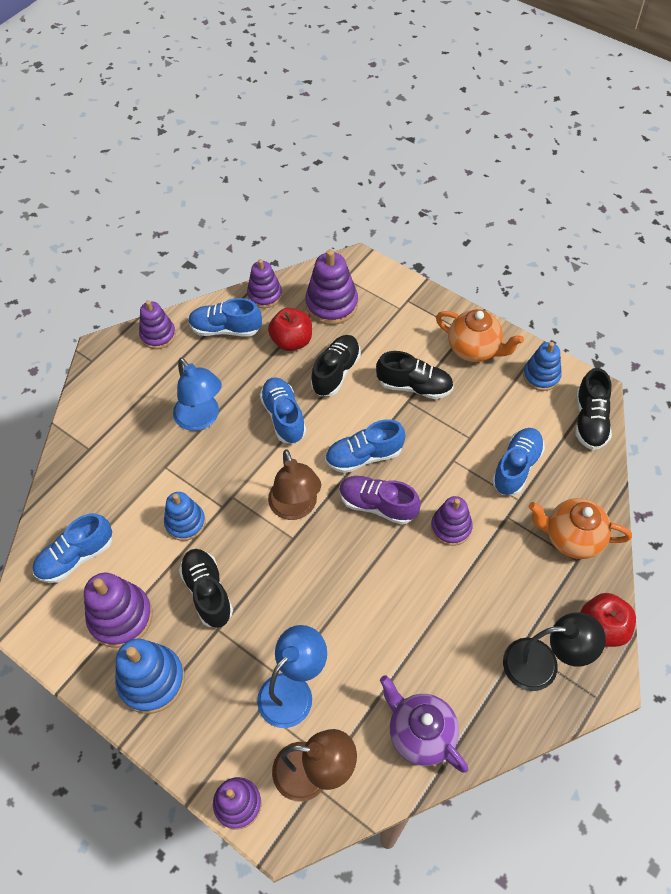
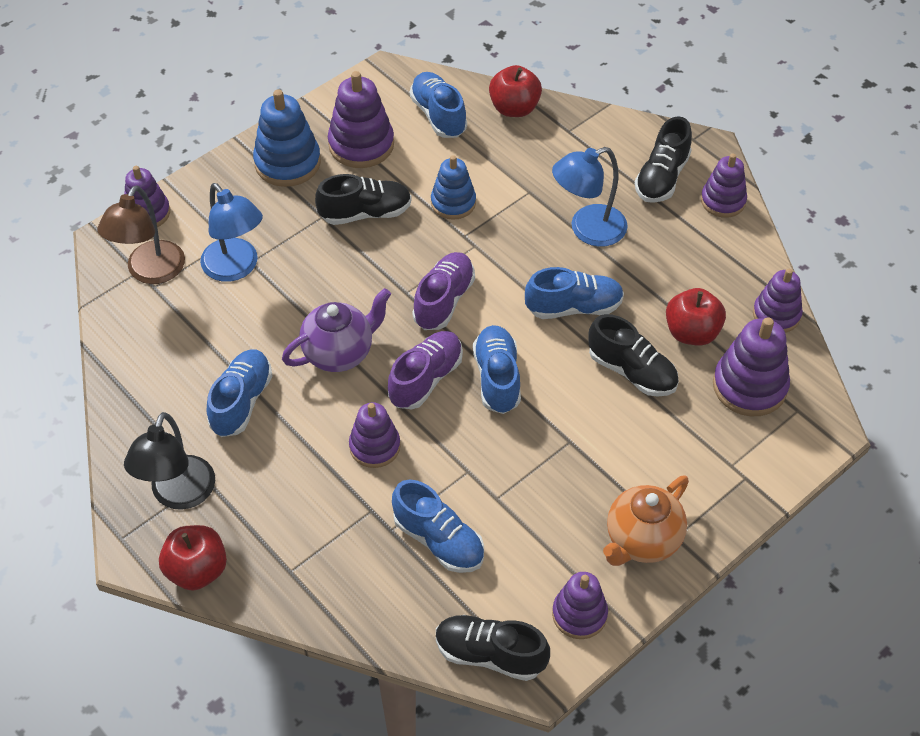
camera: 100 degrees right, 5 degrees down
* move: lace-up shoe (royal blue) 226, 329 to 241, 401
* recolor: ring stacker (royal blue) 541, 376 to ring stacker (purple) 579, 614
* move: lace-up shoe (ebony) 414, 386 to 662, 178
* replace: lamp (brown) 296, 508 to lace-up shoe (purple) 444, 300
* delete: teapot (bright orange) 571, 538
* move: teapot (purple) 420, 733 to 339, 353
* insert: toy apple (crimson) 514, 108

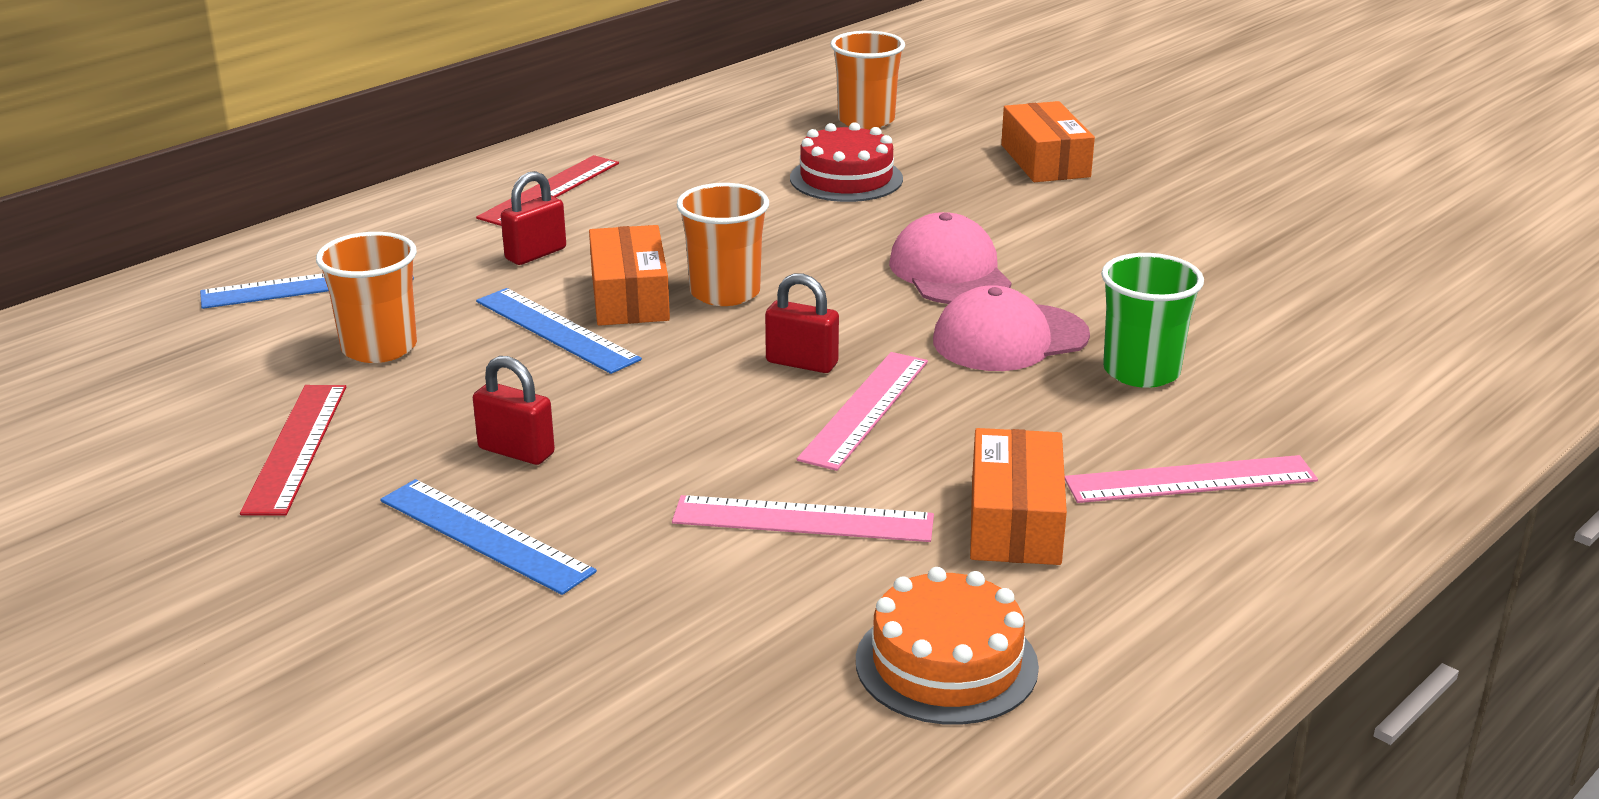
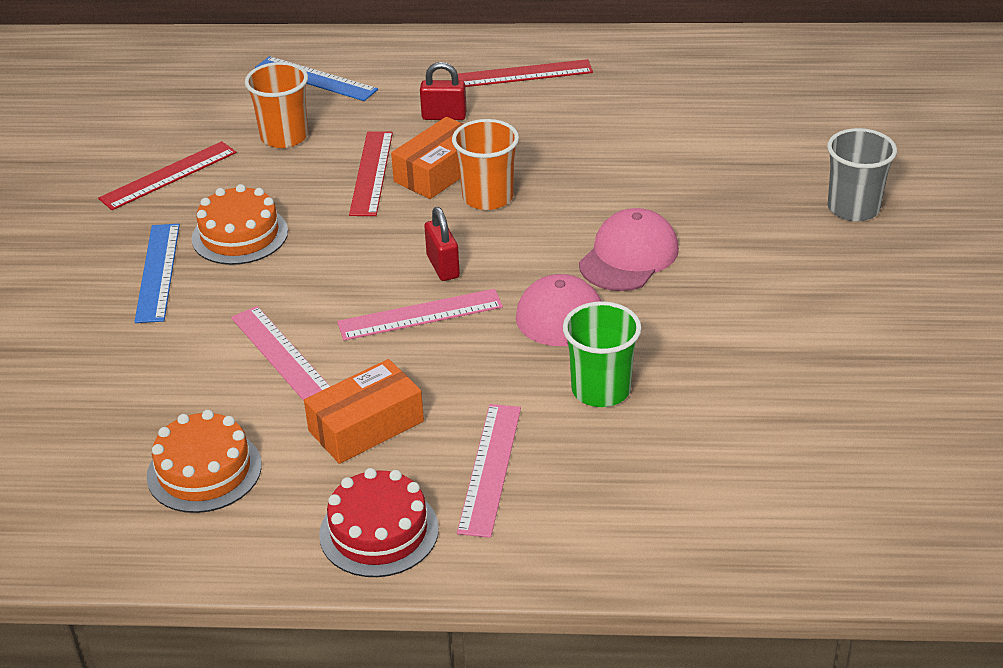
camera: 50 degrees right, 10 degrees up
* delete: beaker (bright orange) 866, 120
* replace: box (bright orange) 1045, 161 to beaker (grey) 853, 208
* move: gateau (crimson) 846, 178 to 379, 531
* recolor: ruler (royal blue) 556, 330 to ruler (crimson) 371, 173
* replace: small lock (crimson) 516, 451 to gateau (bright orange) 240, 235
* rotate: ruler (rosy) 1190, 479 = 490, 468 60 degrees clockwise

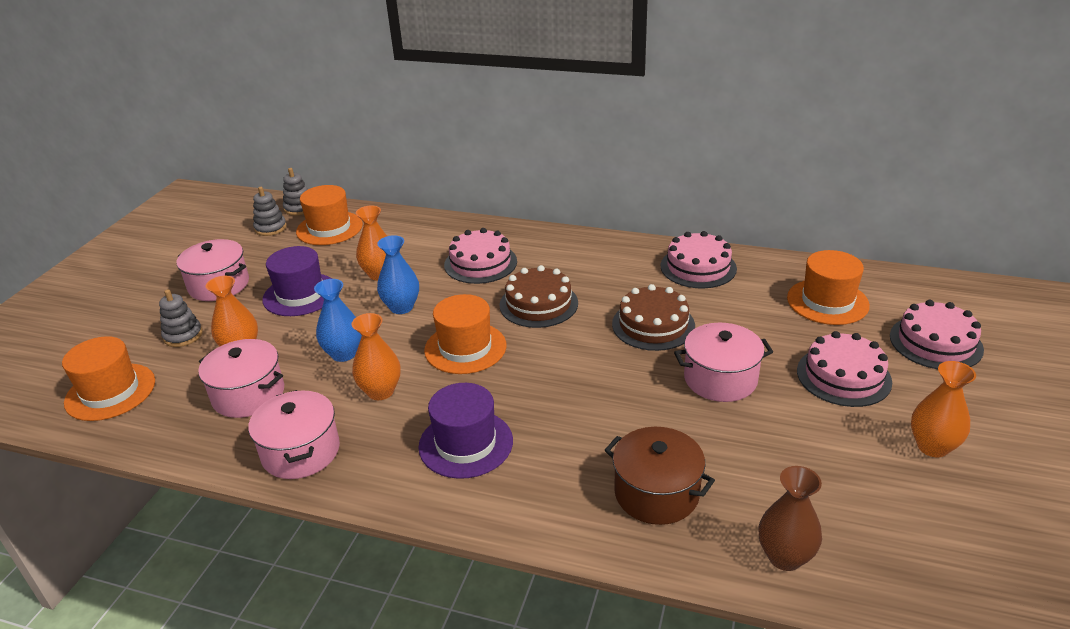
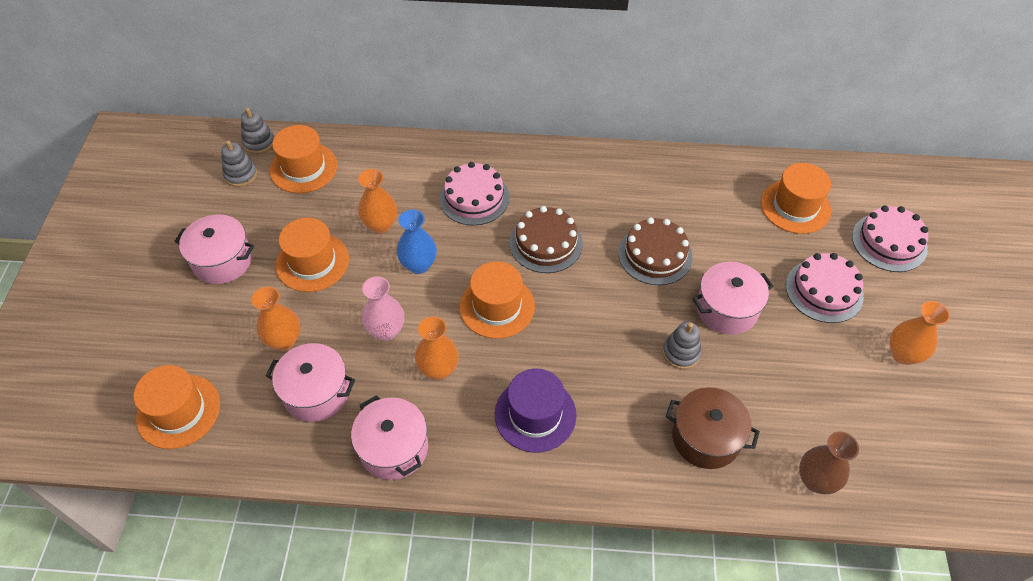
camera: 15 degrees left, 20 degrees up
* delete: gateau (rosy) 698, 267
* recolor: tall hat (purple) 300, 294 to tall hat (bright orange) 312, 262
* recolor: vase (royal blue) 343, 354 to vase (rosy) 386, 330
* move: ring stacker (grey) 183, 335 to 681, 353

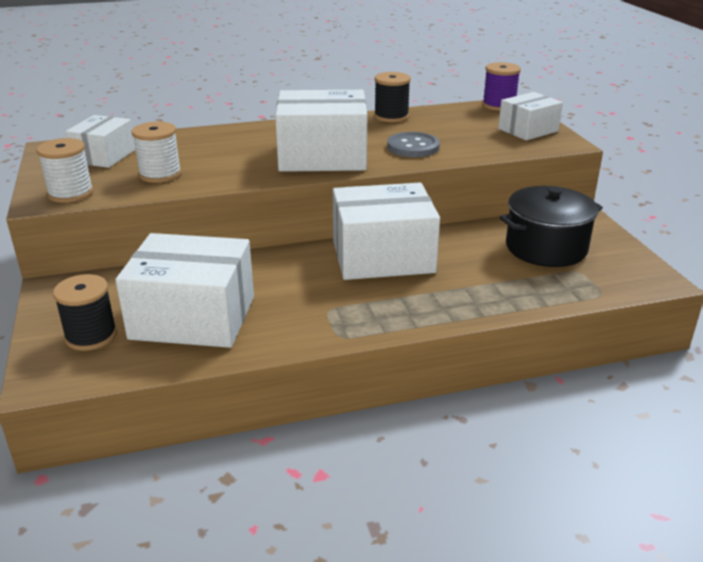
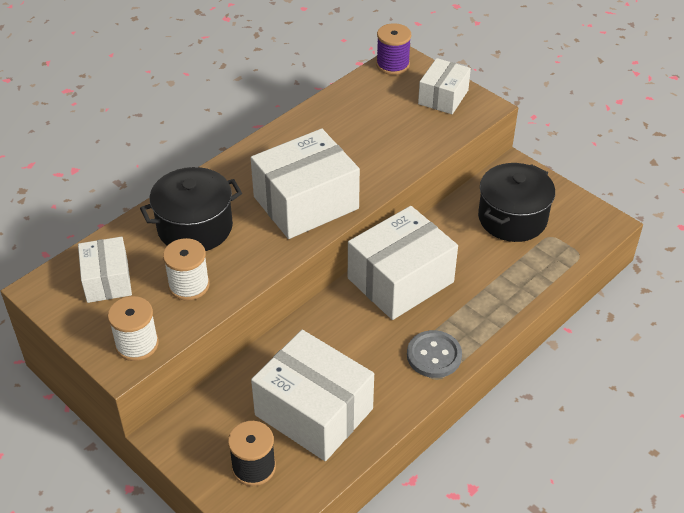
camera: 30 degrees left, 15 degrees up
* delete: reel of thread (ebony) 391, 116
* move: sewing button (grey) 413, 147 to 434, 355
* rotate: box (snow-white) 193, 317 = 314, 412 60 degrees clockwise
* insert: stockpot (ebony) 195, 227

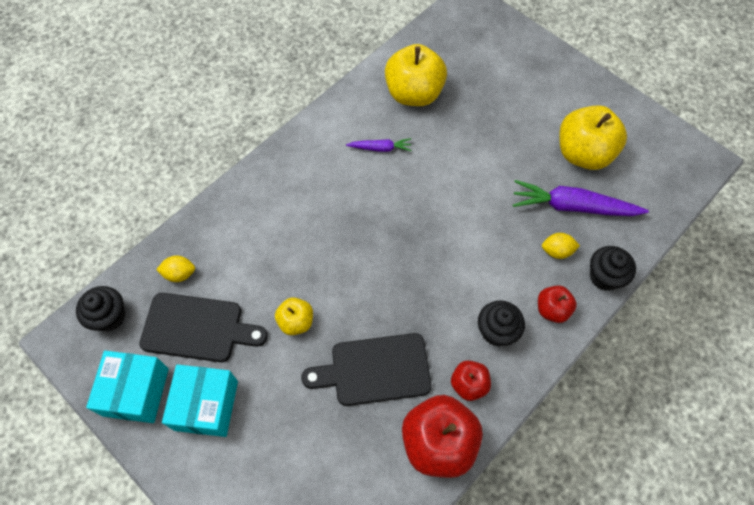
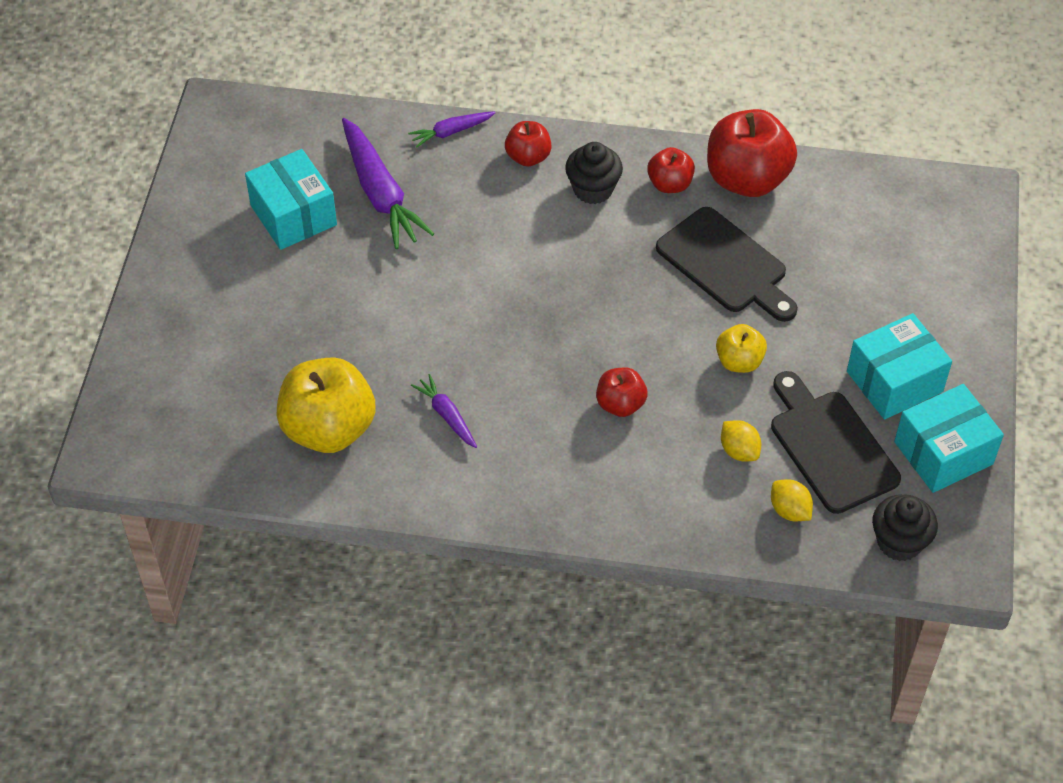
camera: 125 degrees left, 10 degrees down
* replace: toy apple (golden) 583, 153 to box (teal) 293, 215
* move: toy lemon (golden) 557, 251 to 739, 451
* replace: cupcake (ebony) 604, 276 to root vegetable (purple) 451, 132
* insert: toy apple (crimson) 620, 404

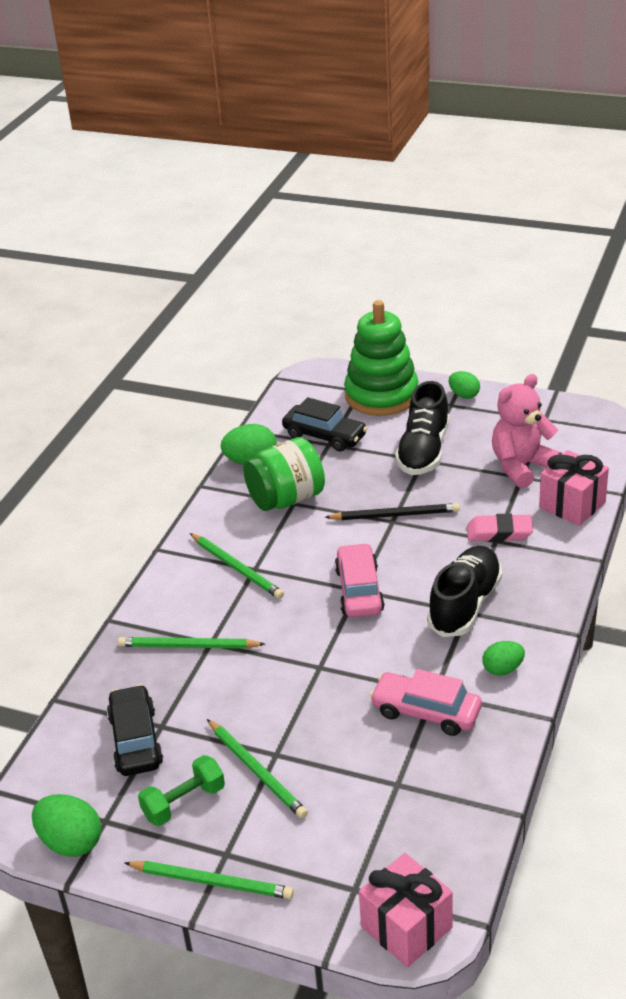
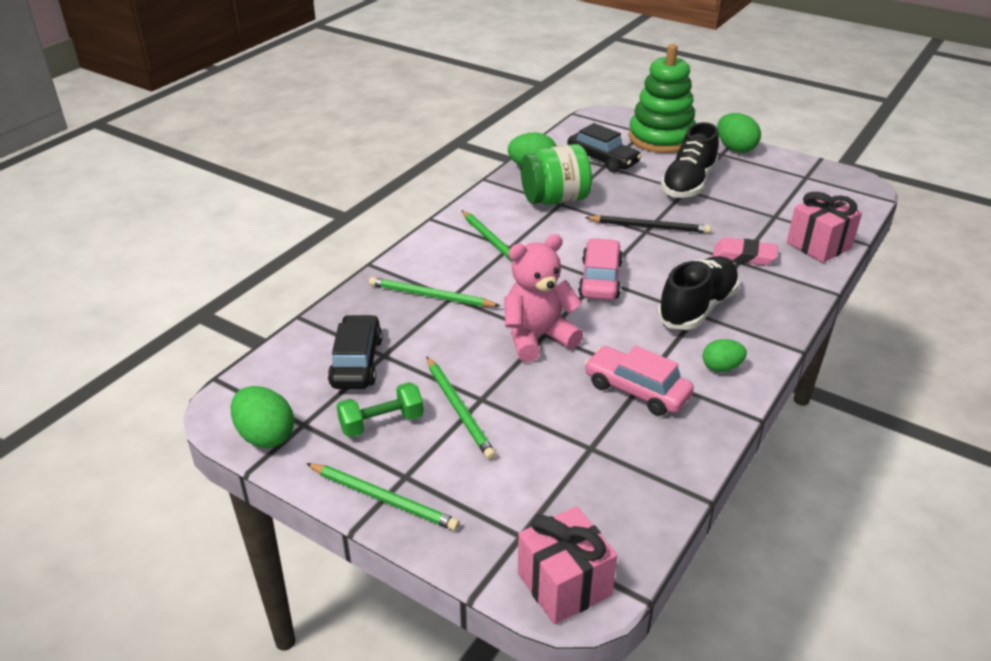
camera: 10 degrees right, 0 degrees up
* resize: egg (emerald) 464, 395 = 735, 149 x1.55
* move: teddy bear (rosy) 521, 466 to 537, 338

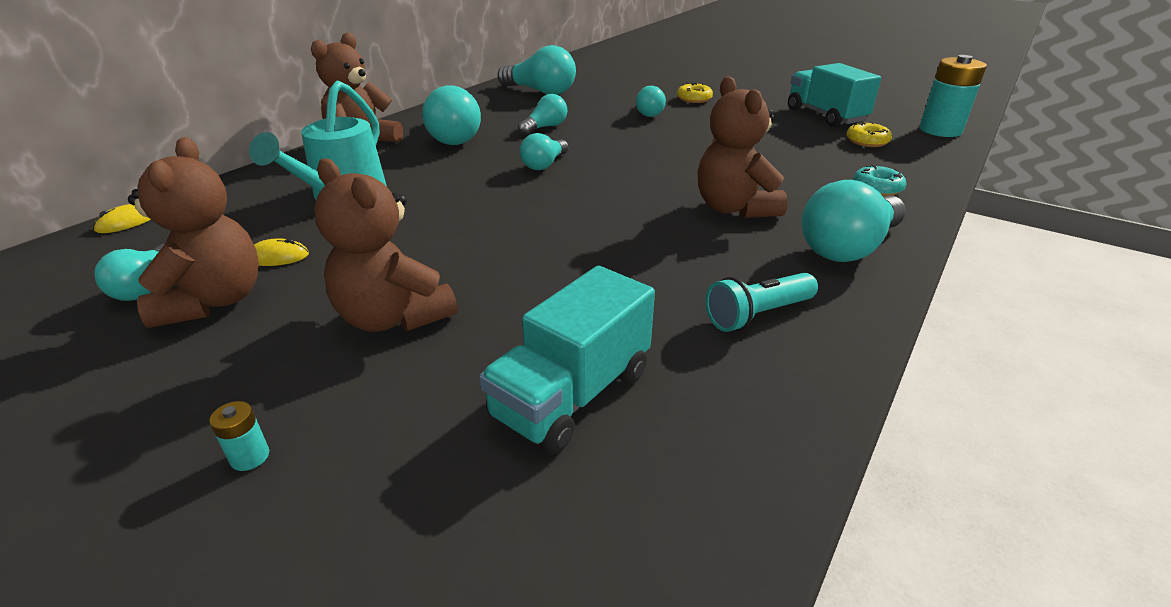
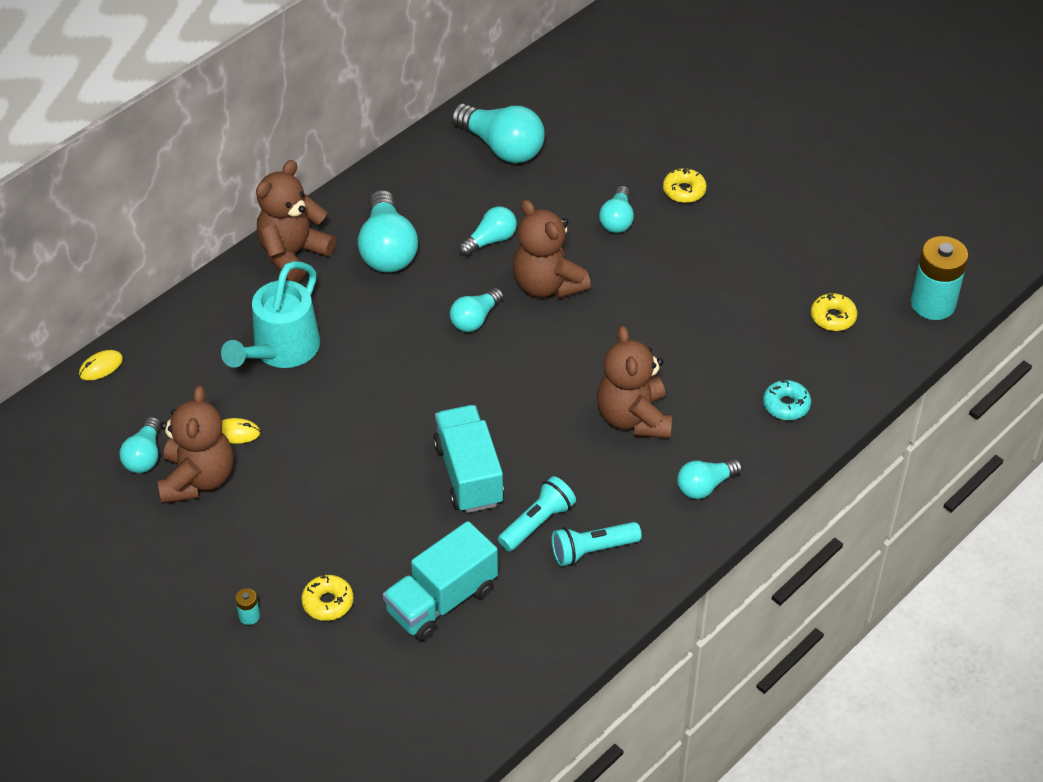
camera: 10 degrees right, 15 degrees up
* move: lorry (teal) 825, 116 to 468, 474
* move: teddy bear (brown) 393, 317 to 547, 285
* resize: light bulb (teal) 848, 248 = 705, 486 x0.59
* insert: flashlight (teal) 537, 523
* insert: glazed donut (golden) 328, 602

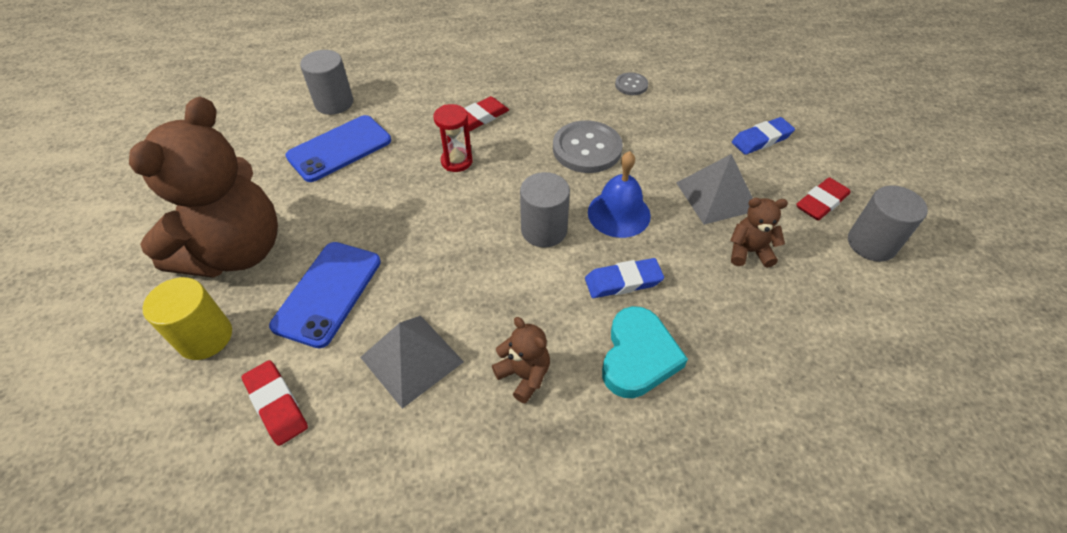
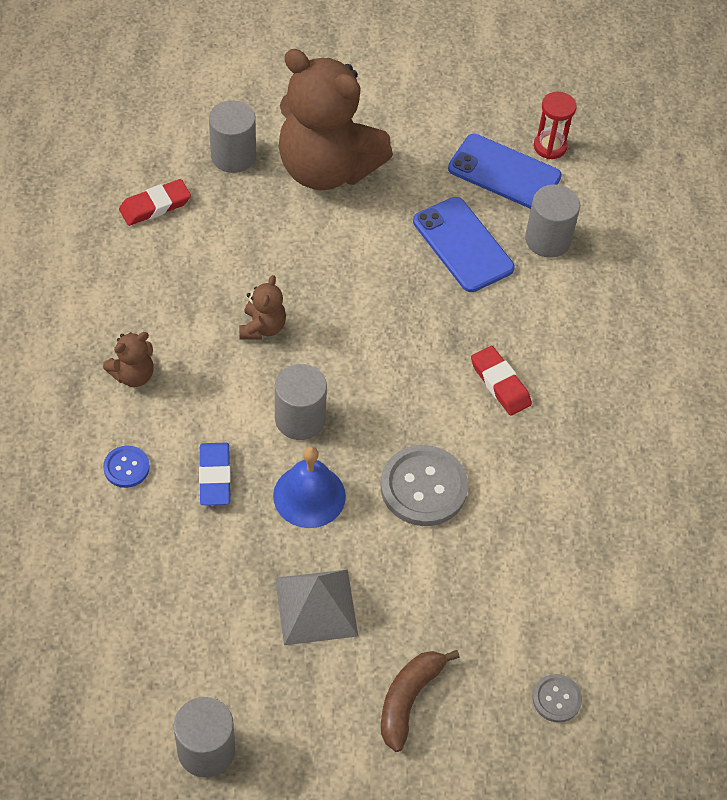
camera: 95 degrees right, 5 degrees up
* move: sewing button (grey) 631, 85 to 556, 699
* move: sandglass (crimson) 456, 161 to 550, 146
* replace: gum eraser (royal blue) 761, 139 to banana (brown) 409, 699
* delete: gum eraser (crimson) 821, 202
* move: teddy bear (brown) 749, 251 to 262, 327
* move: mobile phone (royal blue) 328, 293 to 504, 172
* recolor: cylinder (golden) 205, 337 to cylinder (grey) 233, 156
* replace: heart shape (teal) 638, 356 to sewing button (royal blue) 126, 467
* delete: pyramid shape (grey) 412, 359

